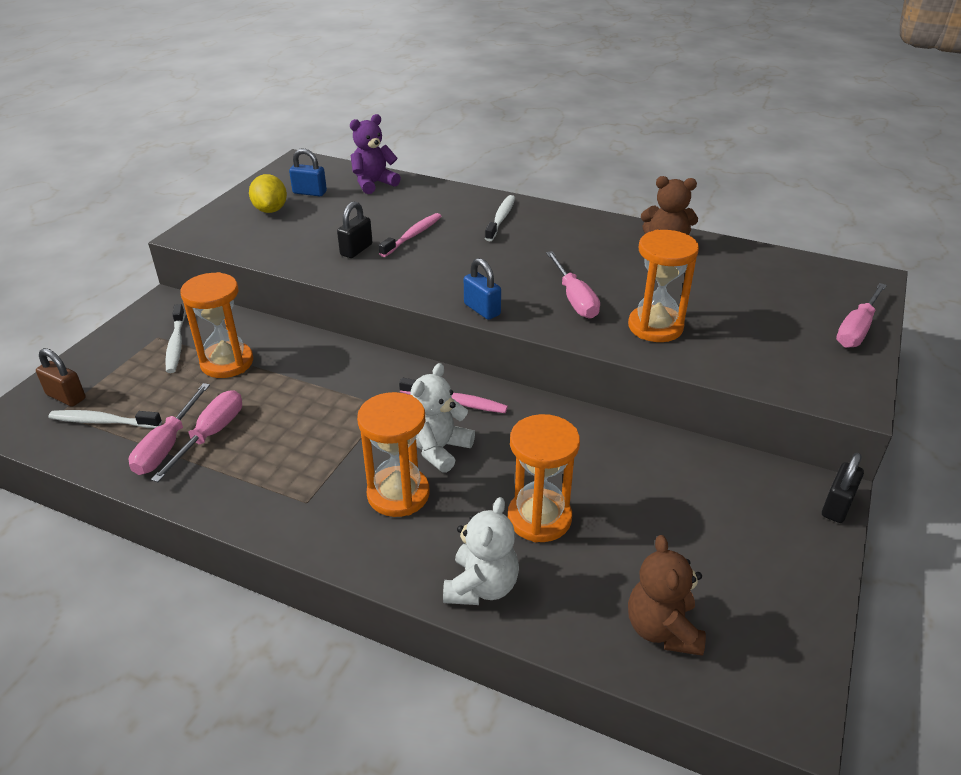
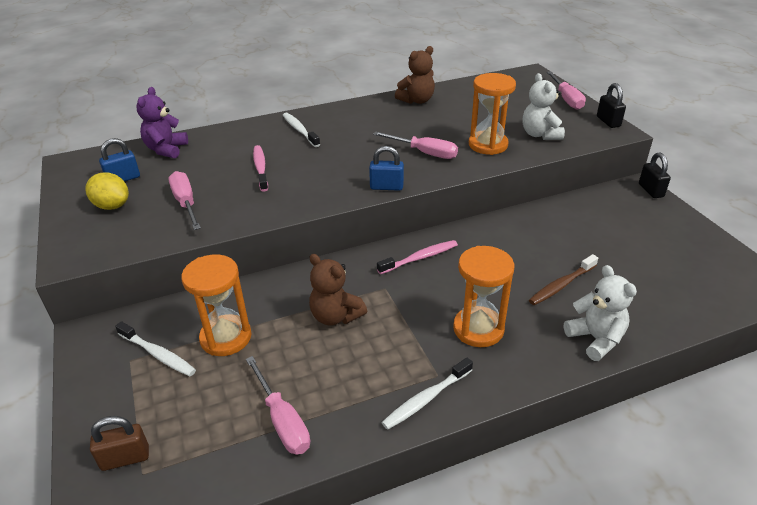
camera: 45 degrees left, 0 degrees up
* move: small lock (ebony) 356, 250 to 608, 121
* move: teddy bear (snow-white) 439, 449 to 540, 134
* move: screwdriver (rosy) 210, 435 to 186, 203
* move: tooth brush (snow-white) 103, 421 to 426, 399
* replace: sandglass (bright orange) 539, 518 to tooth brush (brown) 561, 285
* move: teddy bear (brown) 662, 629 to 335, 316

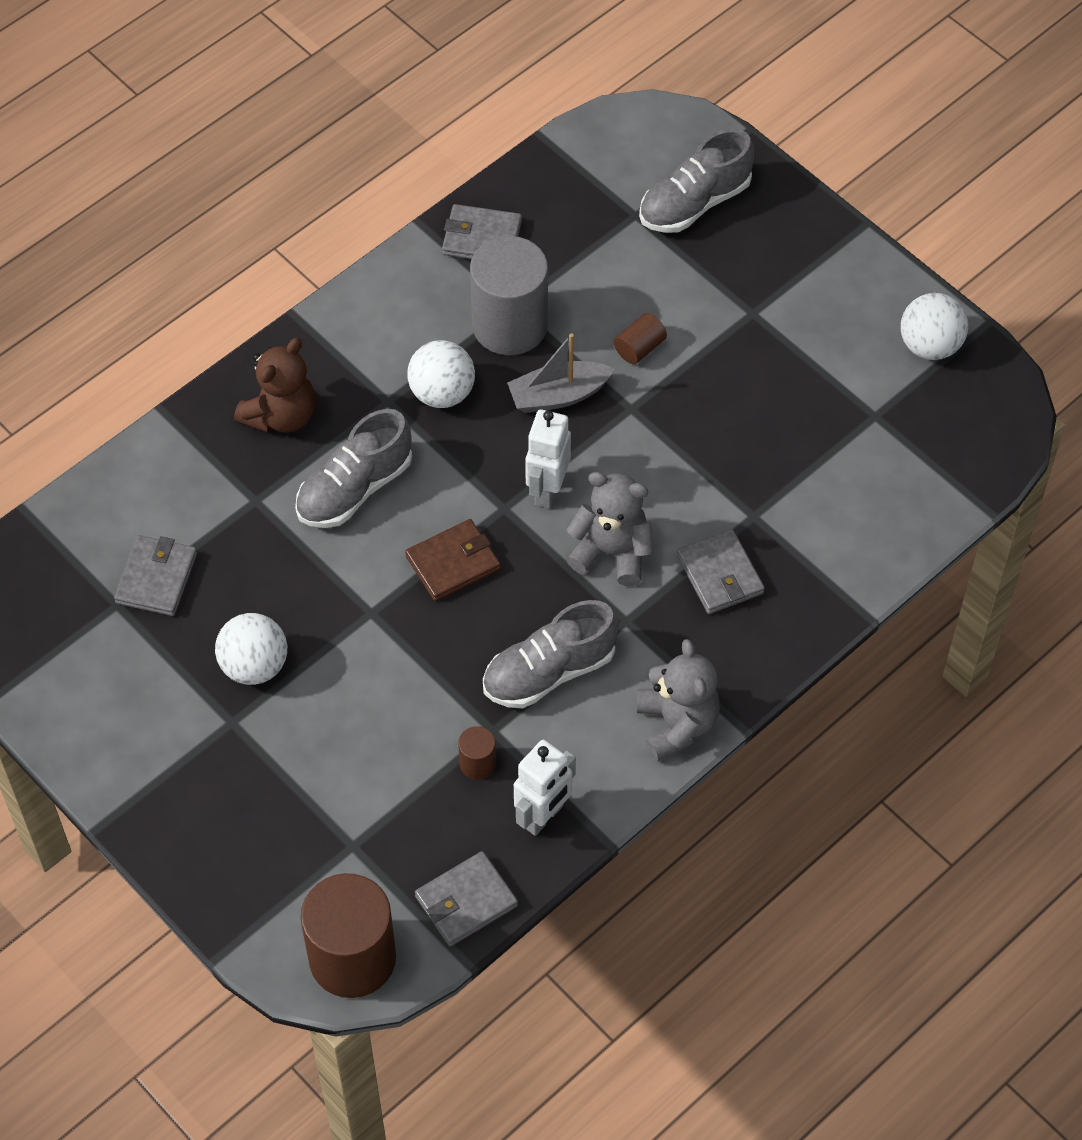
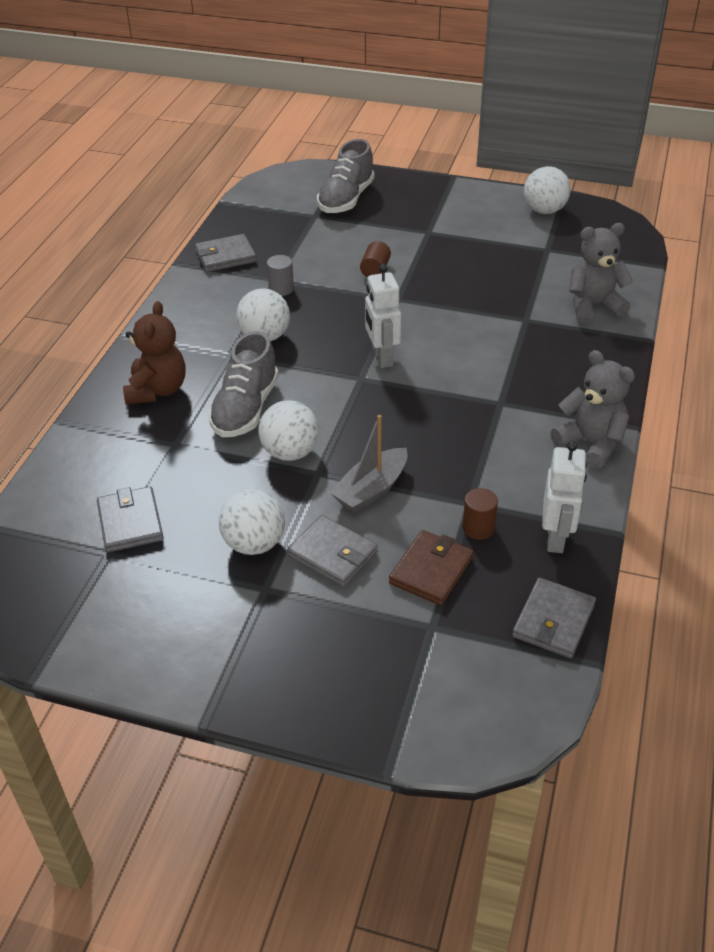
camera: 30 degrees left, 15 degrees down
* resize: cylinder (grey) 509, 325 = 281, 289 x0.44
* move: toy boat (grey) 558, 395 to 371, 490
* move: teddy bear (grey) 612, 552 to 593, 306
* move: wallet (brown) 453, 563 to 431, 570
* move: wallet (grey) 720, 574 to 332, 554
* delete: lace-up shoe (grey) 549, 671
* delete: cylinder (brown) 352, 958
* insert: ball (snow-white) 290, 452

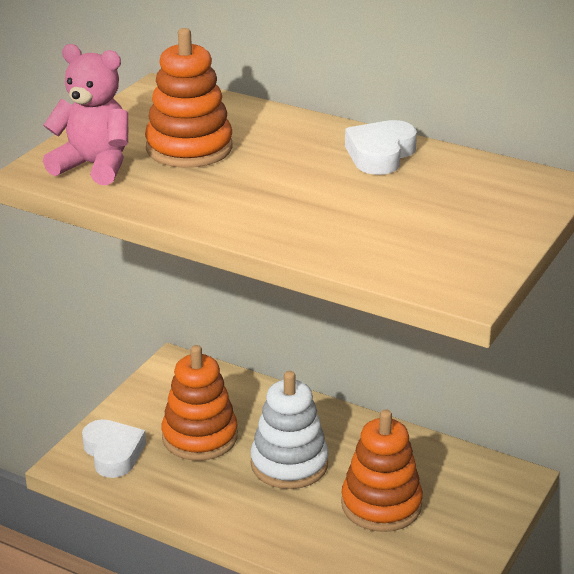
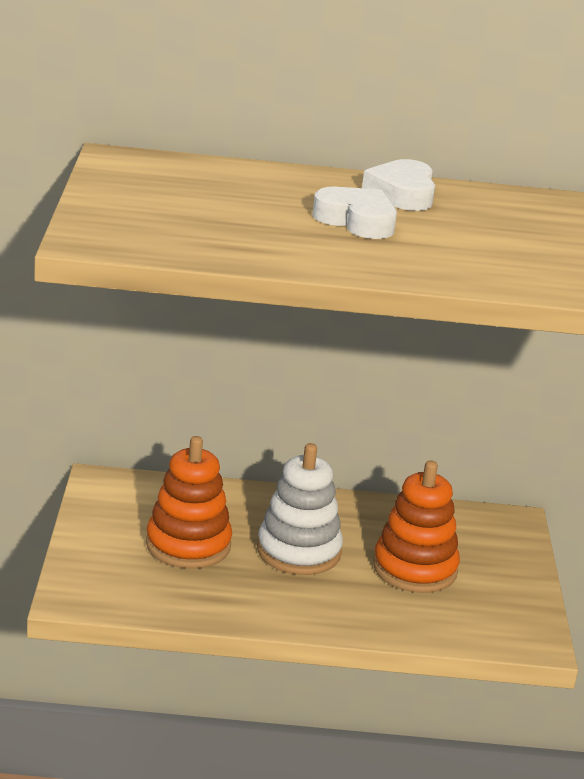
camera: 30 degrees left, 5 degrees down
* delete: ring stacker (bright orange) 189, 148
* delete: teddy bear (rosy) 94, 166
* move: heart shape (snow-white) 113, 453 to 356, 221

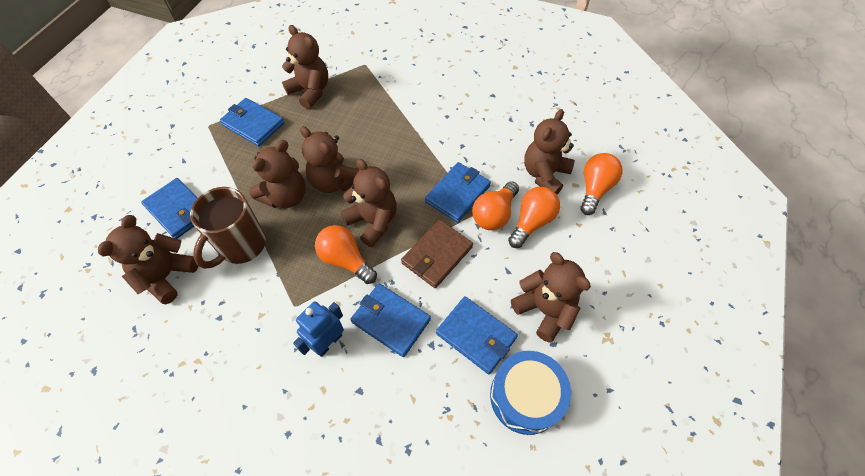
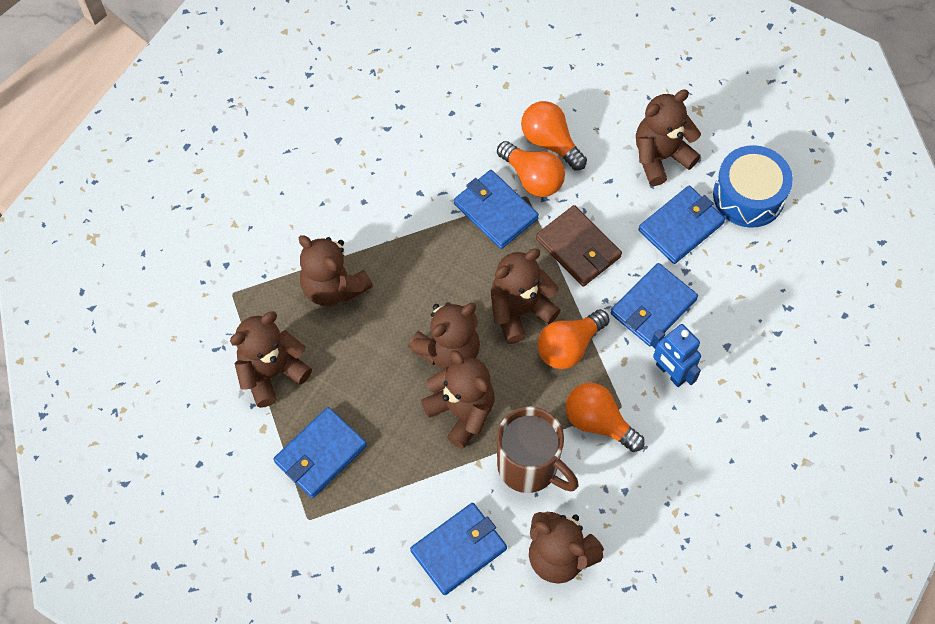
camera: 80 degrees left, 5 degrees up
* move: teddy bear (brown) 544, 174 to 333, 287
* move: light bulb (bright orange) 594, 189 to 598, 422

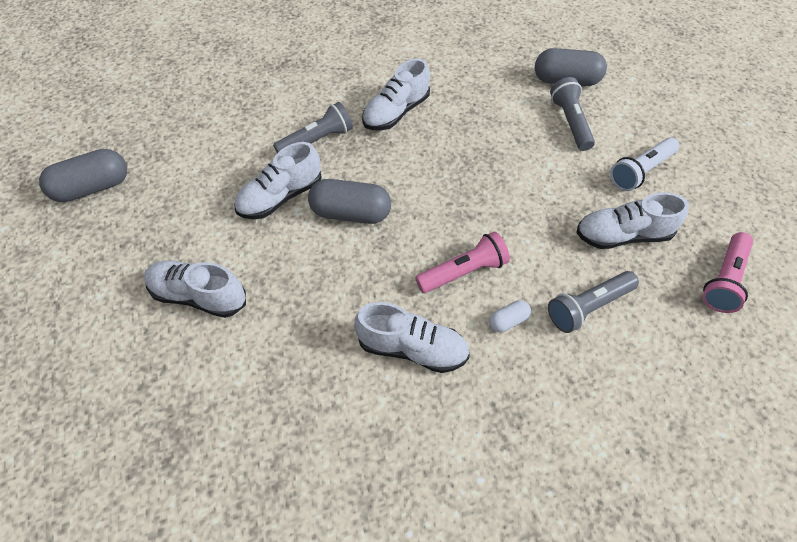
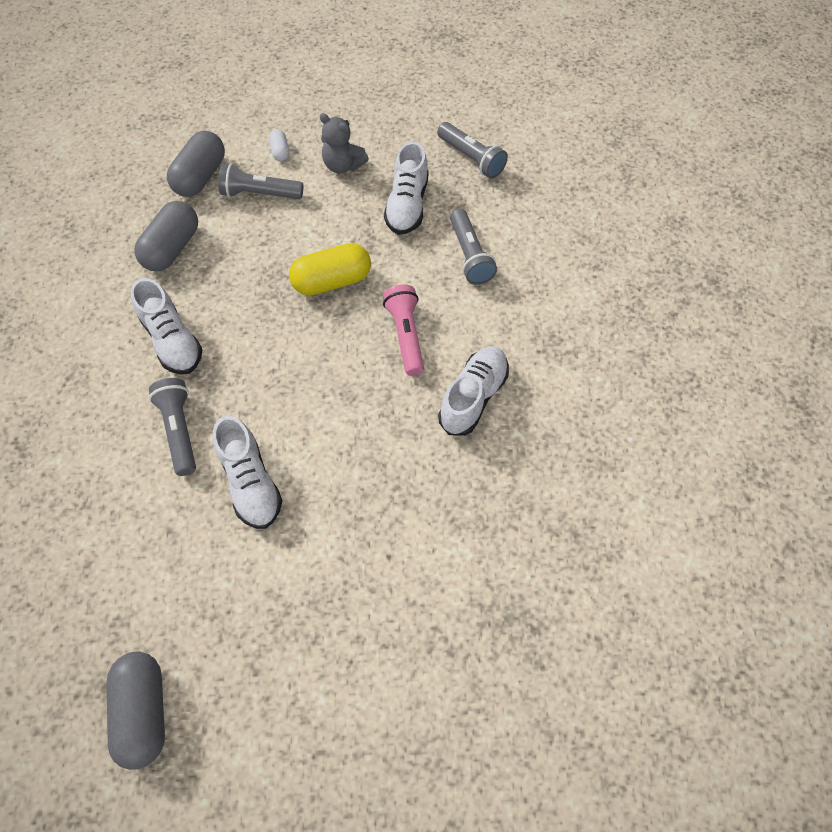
camera: 75 degrees left, 5 degrees up
* replace: flashlight (snow-white) 640, 171 to teddy bear (grey) 343, 165
* move: pill (grey) 351, 213 to 172, 248
* recolor: flashlight (rosy) 723, 279 to flashlight (grey) 471, 158
* delete: lace-up shoe (snow-white) 199, 296
* move: pill (snow-white) 508, 321 to 280, 151
* insert: pill (golden) 332, 281

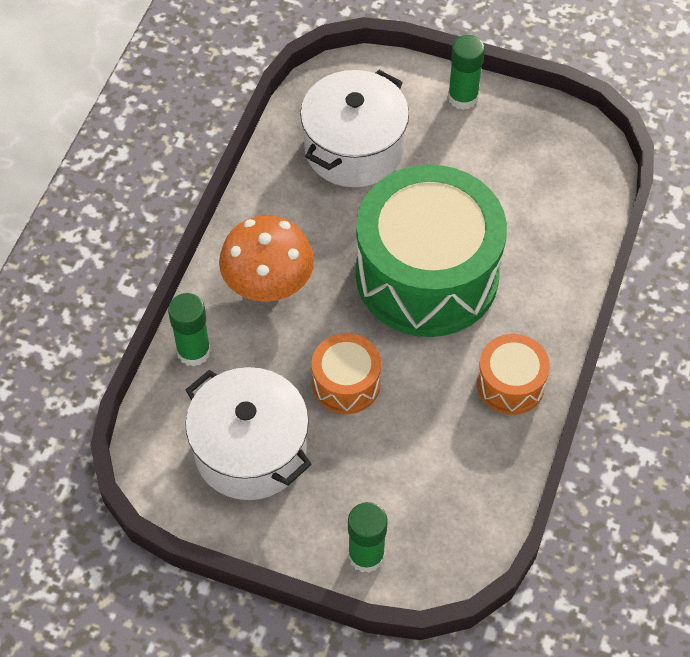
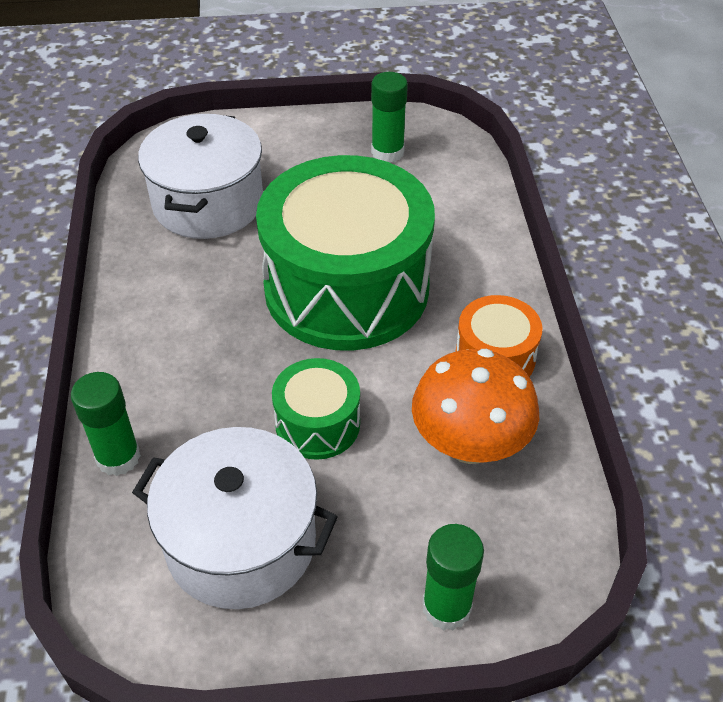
camera: 25 degrees left, 10 degrees down
* move: stick of glue (emerald) 463, 97 to 387, 152
* move: toadstool (bright orange) 268, 285 to 469, 444
* recolor: snare drum (bright orange) 346, 383 to snare drum (emerald) 317, 424

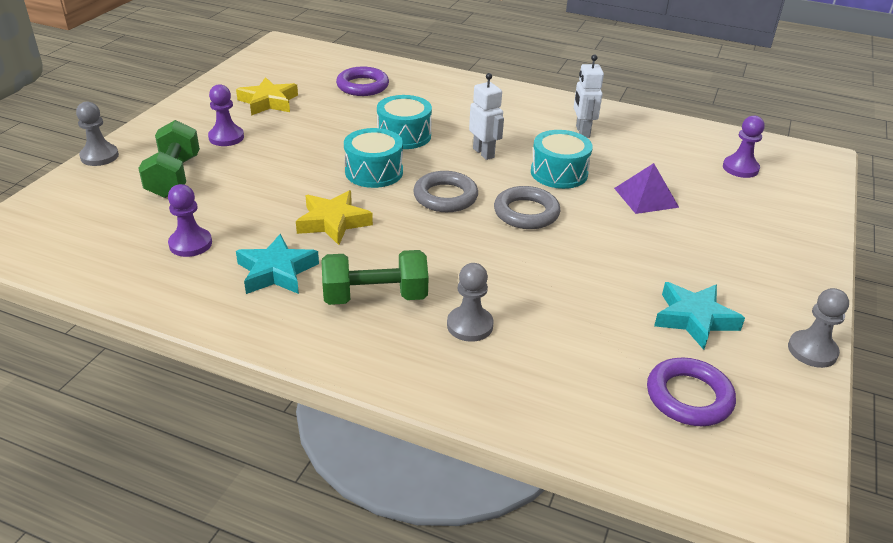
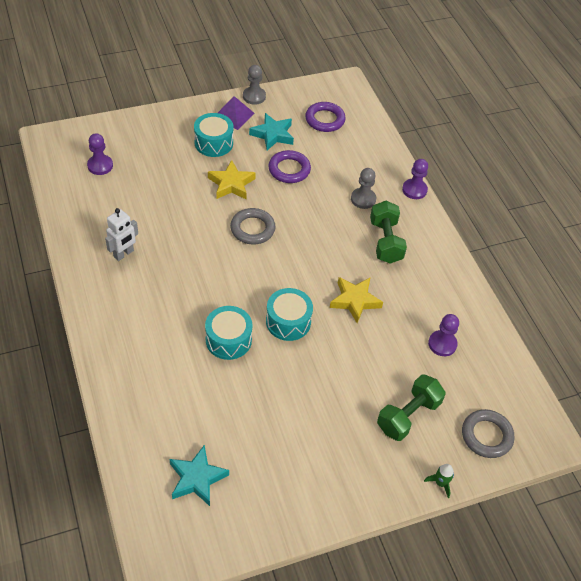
camera: 135 degrees left, 15 degrees up
* move: hoop (purple) 362, 86 to 289, 169
* delete: robot (snow-white) 484, 153
* move: star (golden) 268, 102 to 231, 184
* move: chess pawn (purple) 226, 137 to 414, 190
* replace: chess pawn (grey) 99, 156 to spaceship (emerald) 440, 483
* move: snare drum (teal) 559, 173 to 213, 143
* move: pyramid shape (purple) 646, 197 to 233, 115
* move: hoop (grey) 445, 197 to 486, 436
* move: star (teal) 276, 271 to 197, 478
* rotate: hand weight (emerald) 375, 297 = 385, 241 45 degrees clockwise

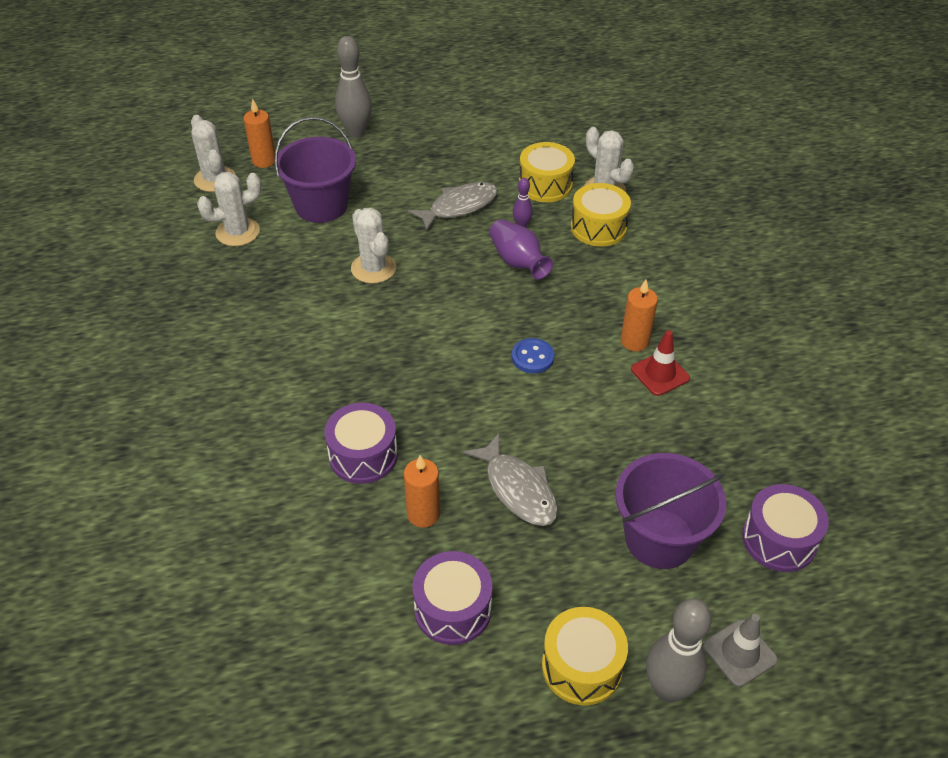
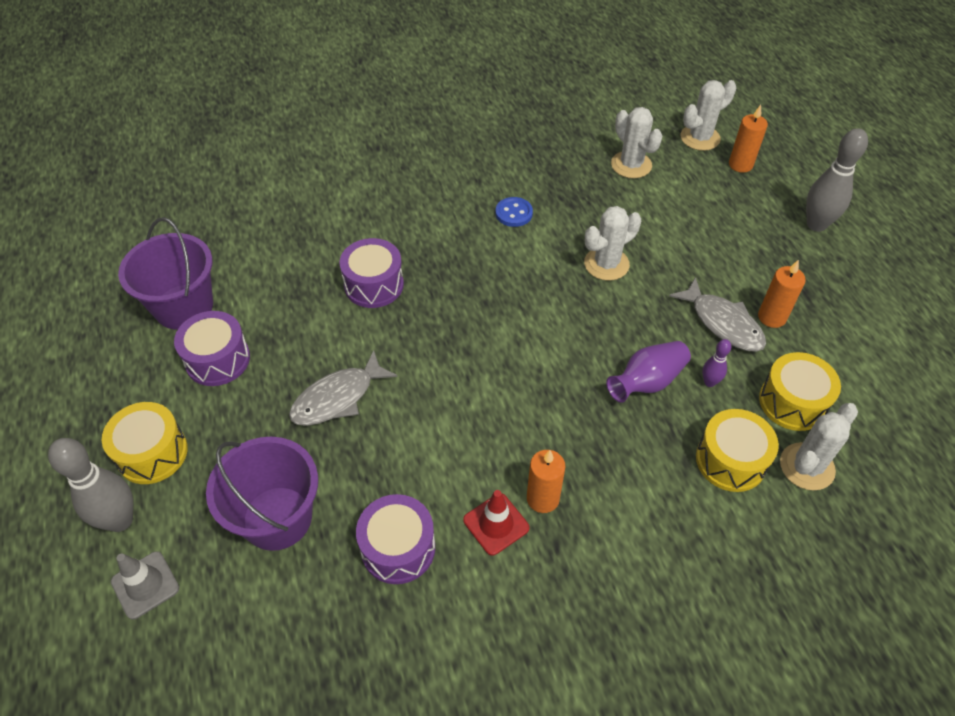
camera: 85 degrees right, 5 degrees up
* move: pail (purple) 321, 205 to 184, 307
* move: sewing button (royal blue) 532, 357 to 514, 213
* move: candle (bright orange) 423, 514 to 771, 317
* move: snare drum (purple) 779, 539 to 398, 548

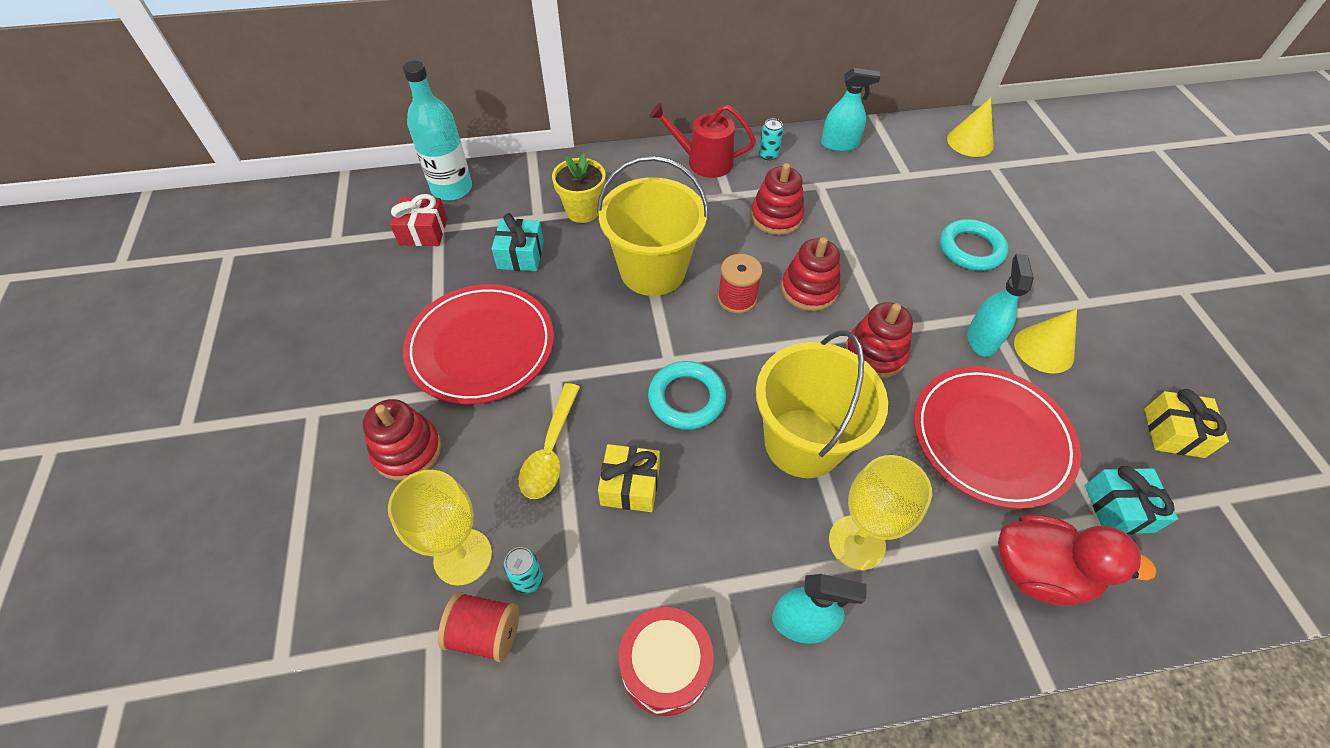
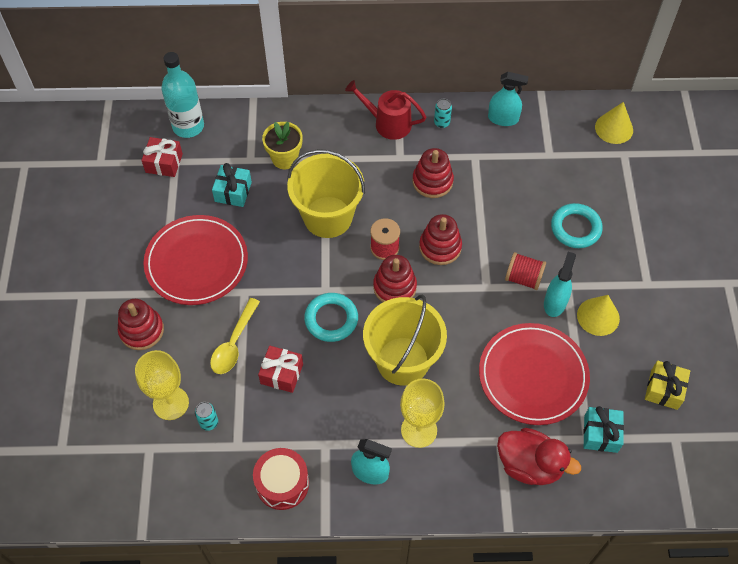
camera: 10 degrees right, 5 degrees up
* move: ring stacker (crimson) 875, 353 to 394, 287
* recolor: wrapped gift (golden) 630, 485 to wrapped gift (crimson) 282, 374
* move: reel of thread (crimson) 485, 633 to 523, 278

